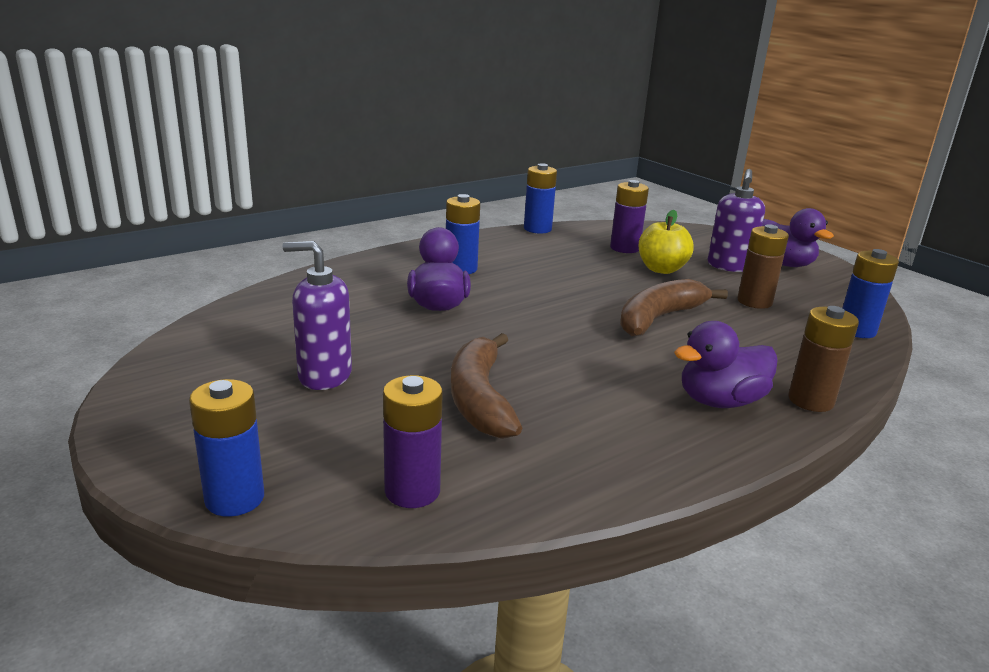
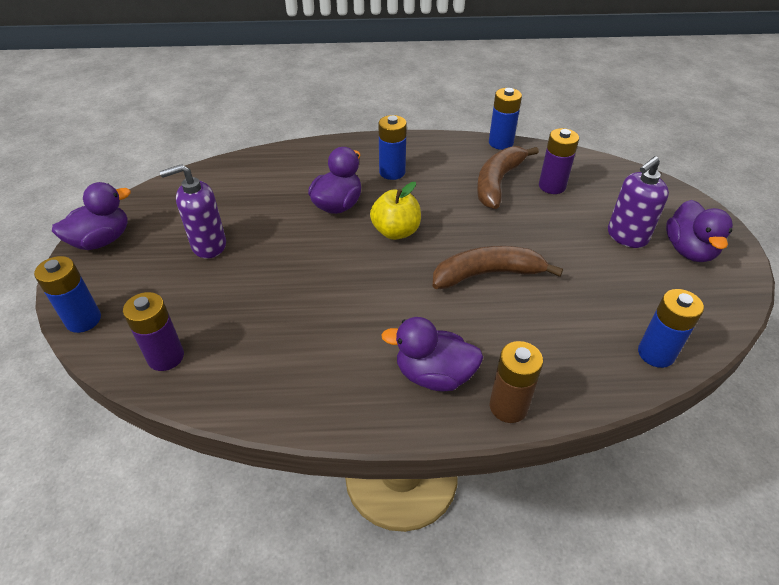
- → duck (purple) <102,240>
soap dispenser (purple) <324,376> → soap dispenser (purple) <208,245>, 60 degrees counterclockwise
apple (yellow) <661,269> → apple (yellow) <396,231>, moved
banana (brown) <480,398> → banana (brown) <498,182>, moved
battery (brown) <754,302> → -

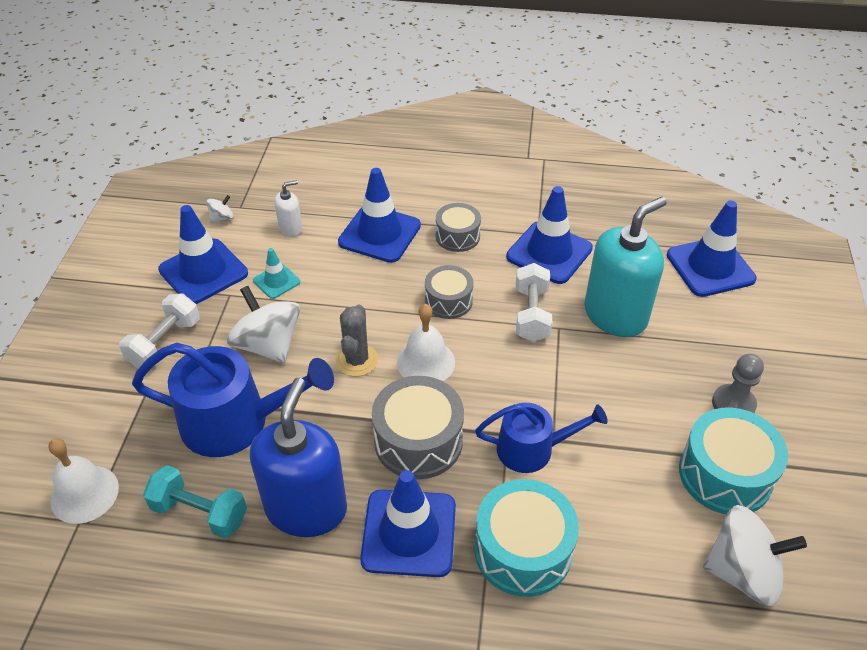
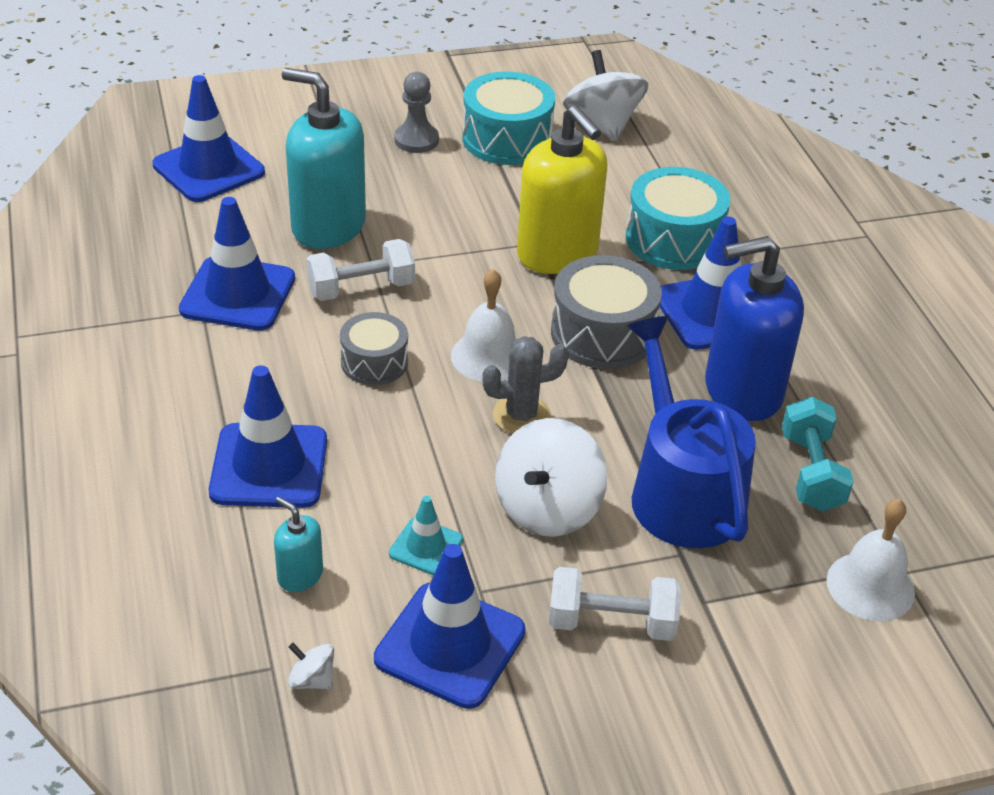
soap dispenser (white) <291,228> → soap dispenser (turquoise) <300,575>
watering can (blue) <532,449> → soap dispenser (yellow) <557,254>
drum (grey) <457,236> → -

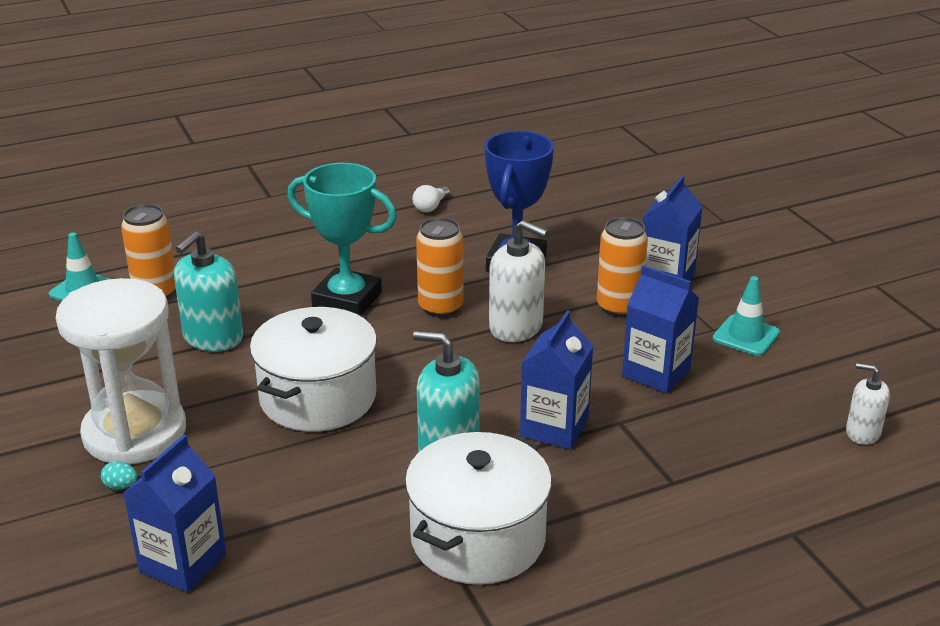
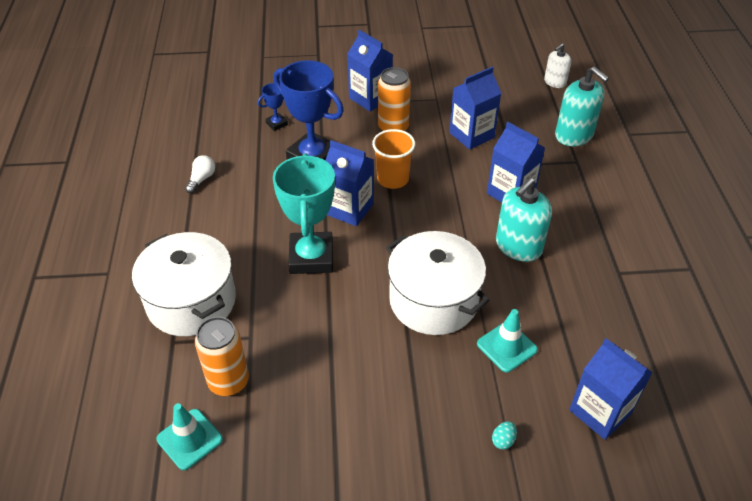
pot (white) <478,538> → pot (white) <191,301>, moved
light bulb (white) <431,207> → light bulb (white) <201,179>, 120 degrees counterclockwise
- → trophy (blue) <276,124>
trophy (turquoise) <347,300> → trophy (turquoise) <311,257>, 45 degrees counterclockwise
can (orange) <440,307> → carton (blue) <349,209>
soap dispenser (white) <516,327> → cup (orange) <393,179>
traffic cone (turquoise) <746,336> → traffic cone (turquoise) <506,347>, moved
soap dispenser (turquoise) <213,338> → soap dispenser (turquoise) <574,135>, moved
hourglass (white) <135,433> → -

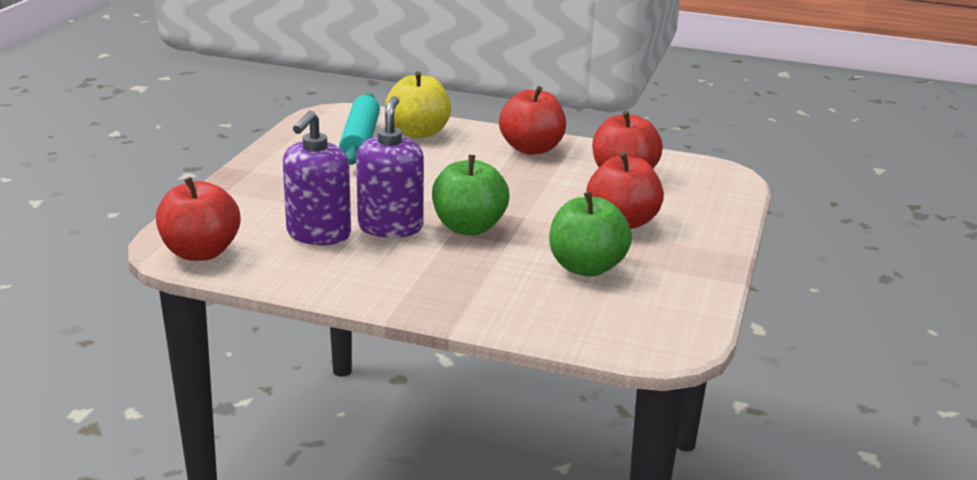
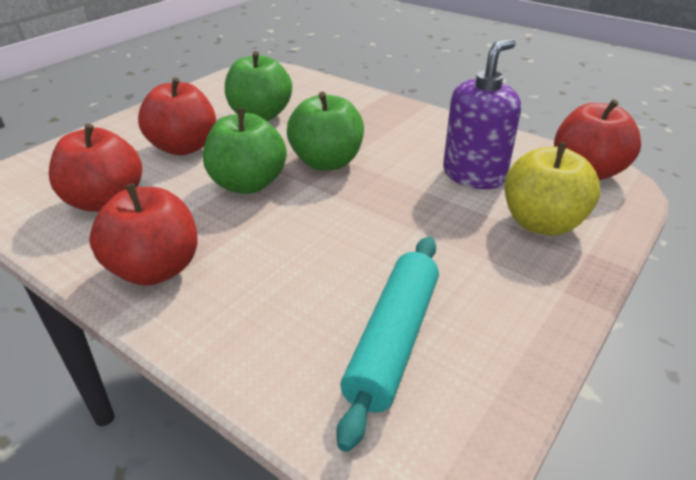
- → apple (green) <248,184>
apple (yellow) <418,132> → apple (yellow) <541,223>, moved
soap dispenser (purple) <390,227> → -

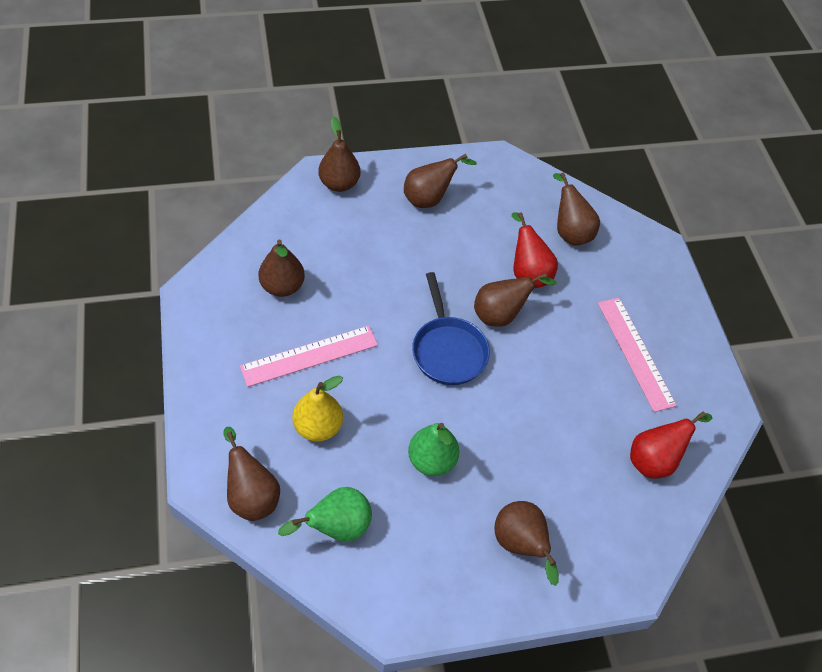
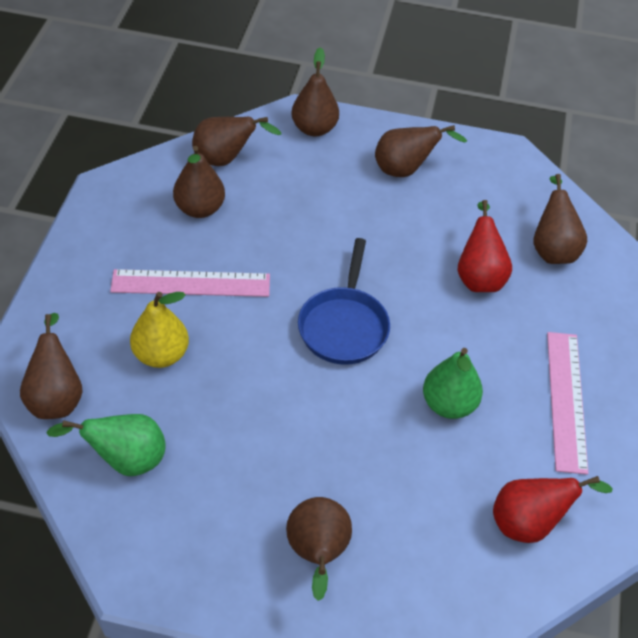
pear (brown) <501,315> → pear (brown) <225,160>, moved
pear (green) <432,460> → pear (green) <449,404>, moved

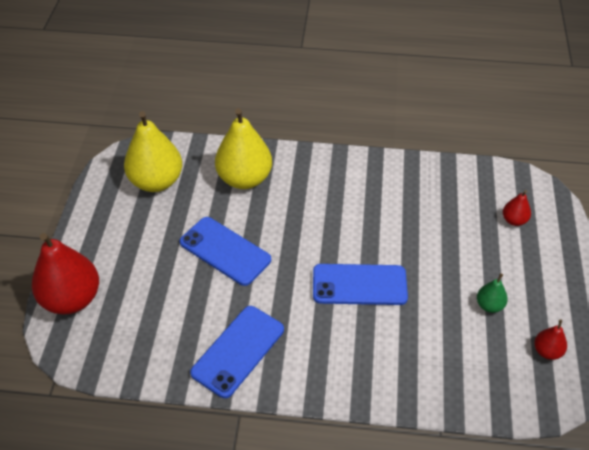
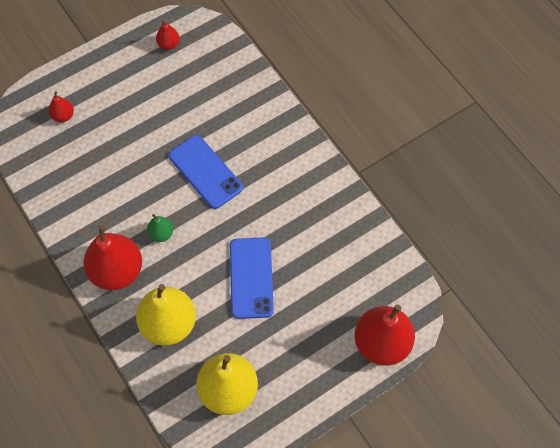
- → pear (red) <117,271>
pear (green) <489,305> → pear (green) <161,234>, moved
phone (blue) <238,351> → -

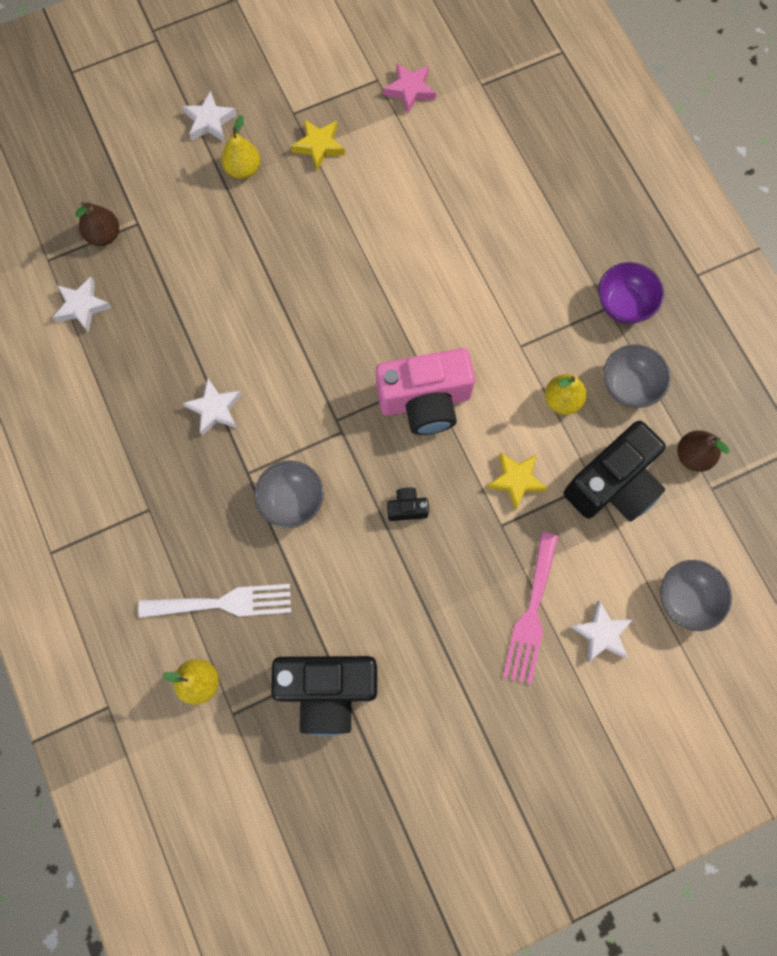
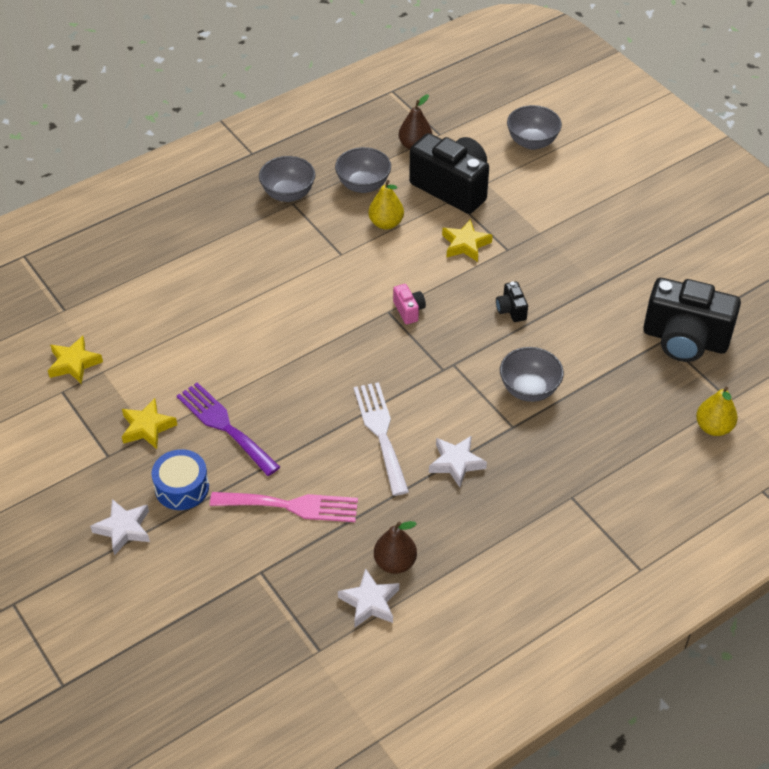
star (pink) <410,90> → star (yellow) <74,363>
pear (yellow) <243,169> → drum (blue) <182,487>
- → fork (purple) <224,426>
fork (pink) <531,614> → fork (pink) <291,506>, moved
bowl (purple) <623,304> → bowl (grey) <288,194>
fork (white) <223,603> → fork (white) <381,433>, moved
pear (brown) <104,235> → pear (brown) <395,563>, moved
camera (pink) <425,401> → camera (pink) <409,310>, x0.42
camera (black) <327,690> → camera (black) <685,340>, 120 degrees clockwise
star (white) <601,633> → -

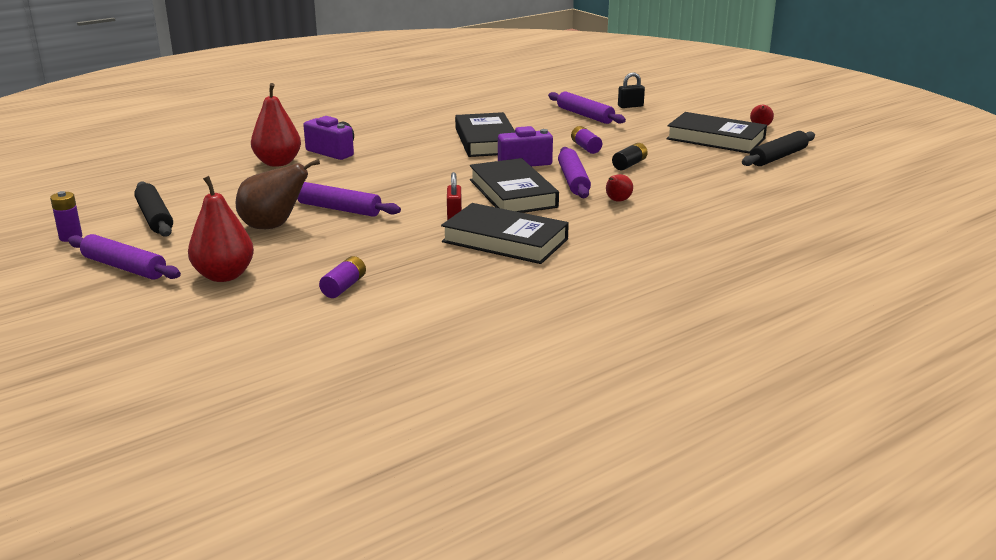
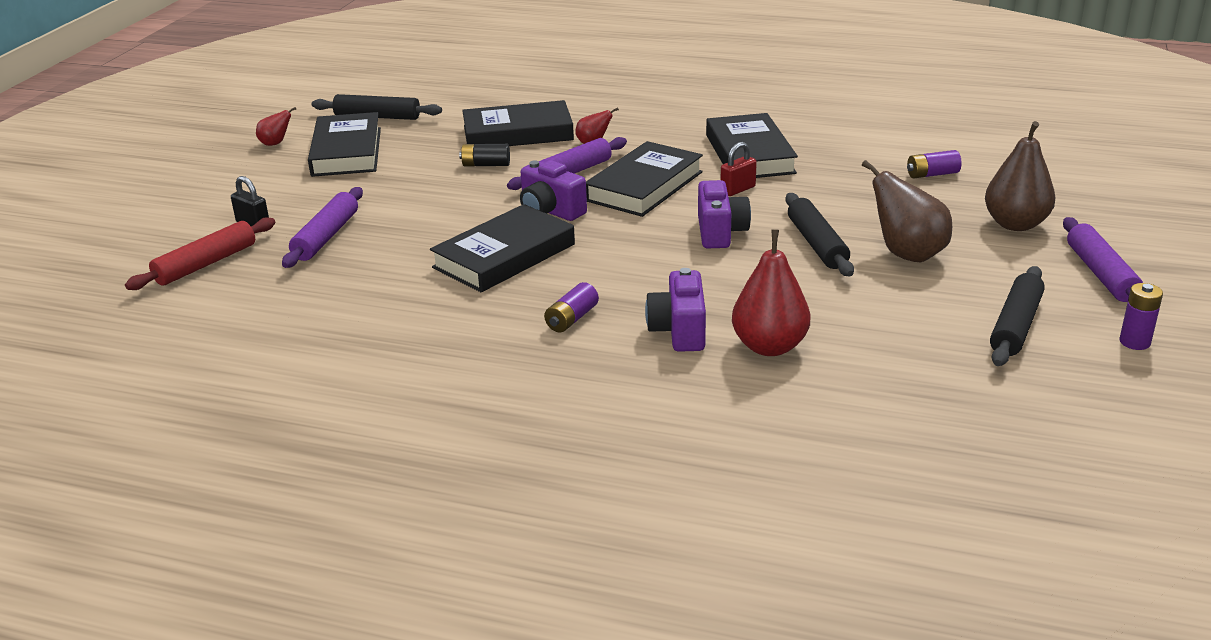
- → rolling pin (red) <206,264>
- → book (black) <518,133>
battery (purple) <585,147> → battery (purple) <572,319>, moved
- → camera (purple) <720,232>
rolling pin (purple) <339,209> → rolling pin (black) <817,244>
pear (red) <224,275> → pear (brown) <1015,224>

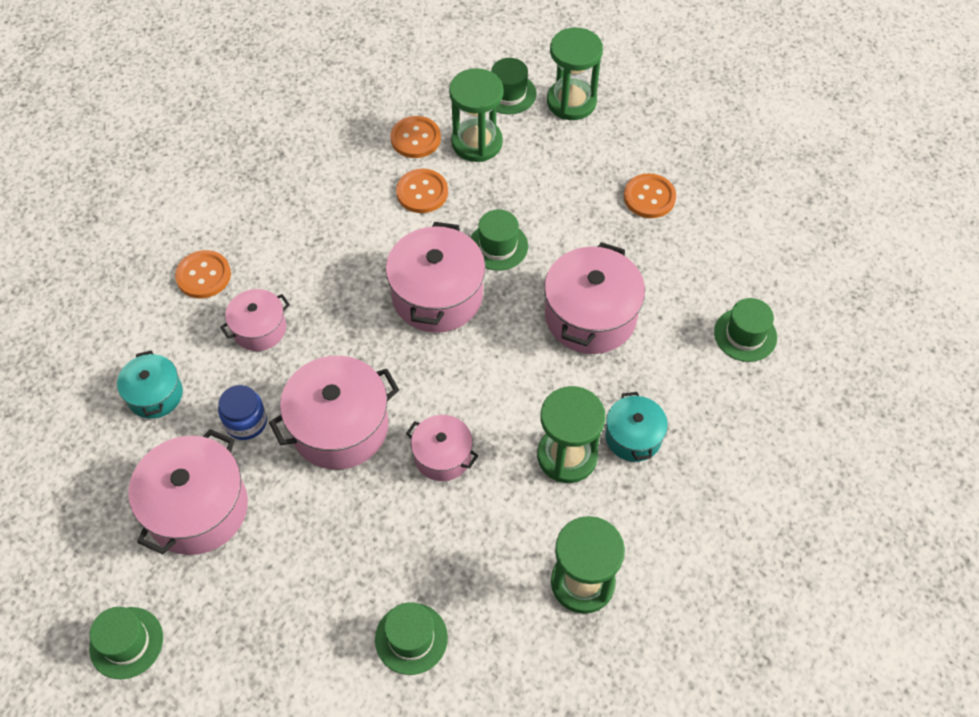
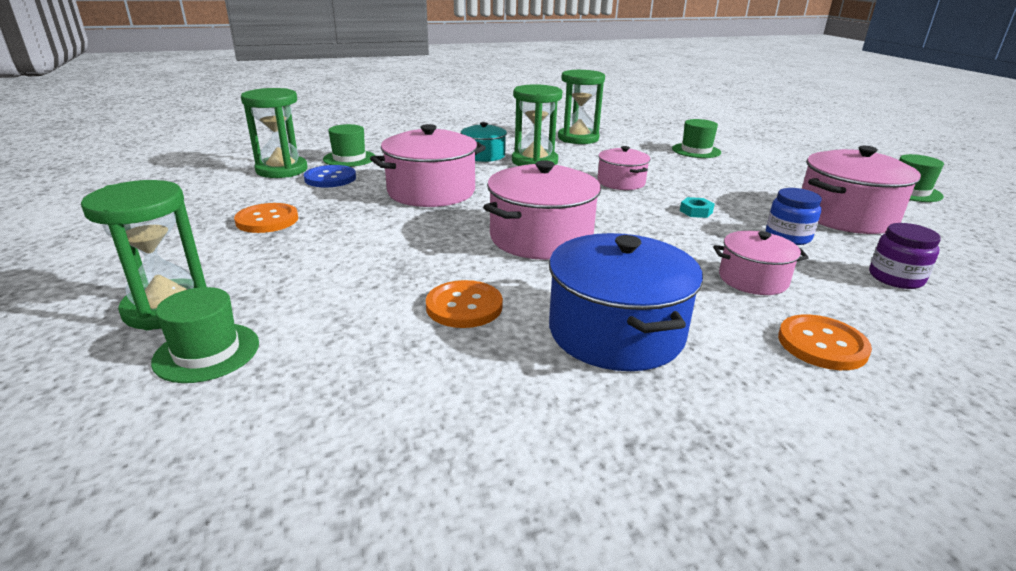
hourglass (green) <477,142> → hourglass (green) <282,170>, moved
- → button (blue) <330,178>
- → pot (blue) <616,332>
pot (pink) <340,427> → nut (turquoise) <696,211>
pot (turquoise) <155,395> → jar (purple) <895,278>
button (orange) <415,138> → -
hat (green) <498,246> → -

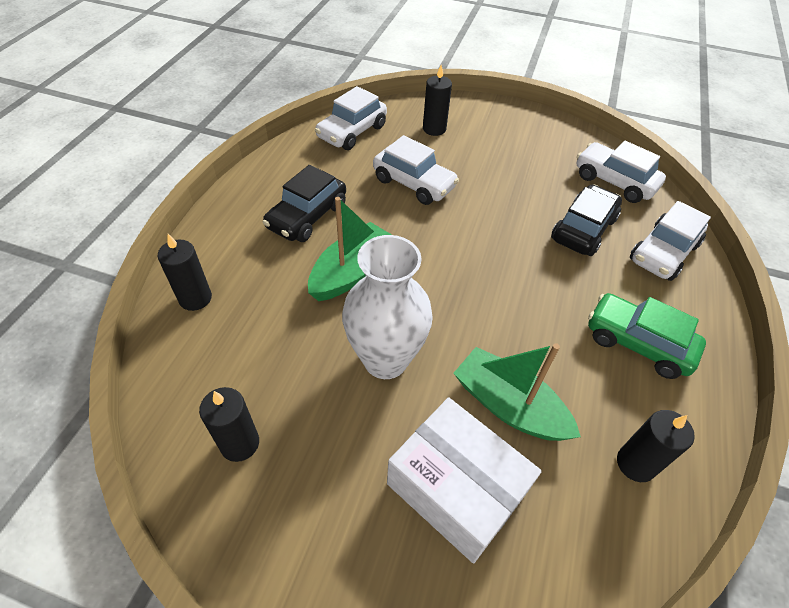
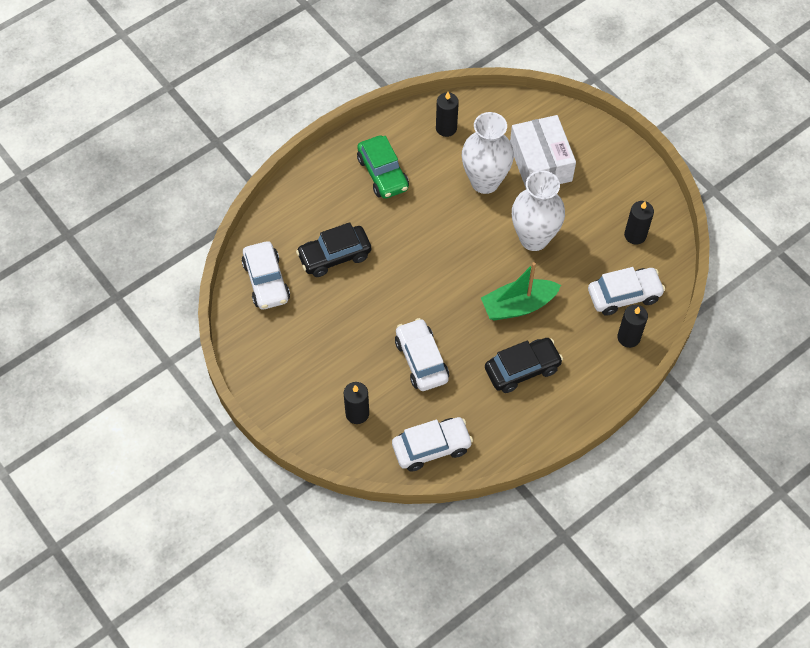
boat (green) <509,406> → vase (white) <485,182>
car (white) <663,253> → car (white) <624,295>, moved

